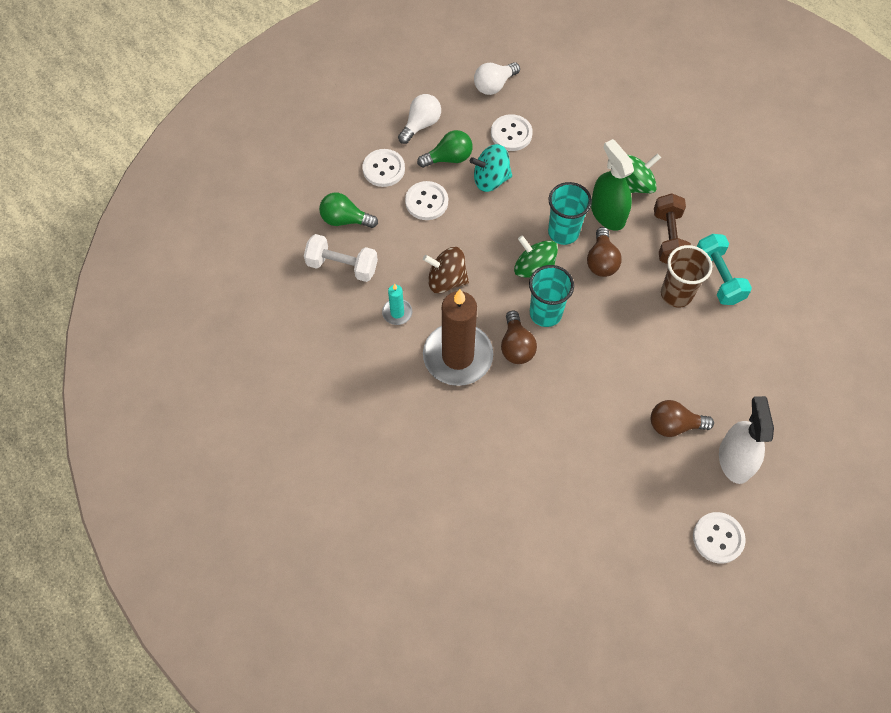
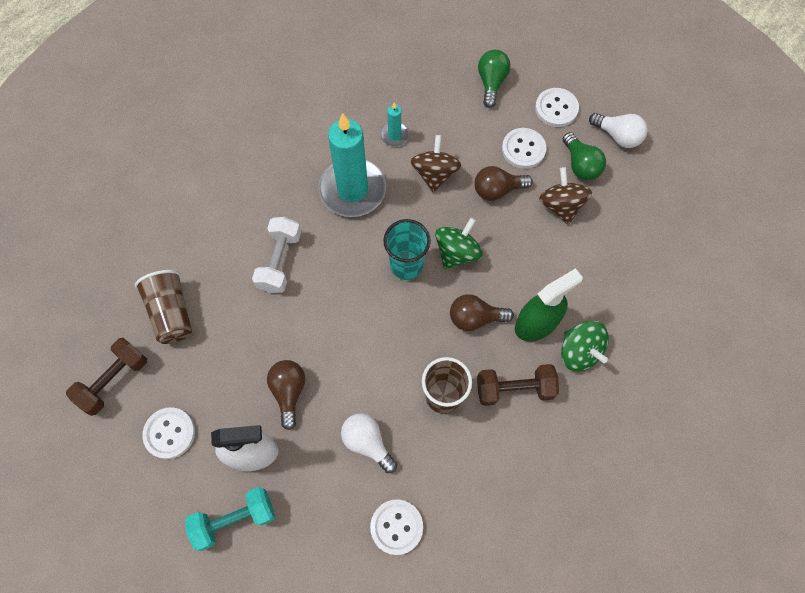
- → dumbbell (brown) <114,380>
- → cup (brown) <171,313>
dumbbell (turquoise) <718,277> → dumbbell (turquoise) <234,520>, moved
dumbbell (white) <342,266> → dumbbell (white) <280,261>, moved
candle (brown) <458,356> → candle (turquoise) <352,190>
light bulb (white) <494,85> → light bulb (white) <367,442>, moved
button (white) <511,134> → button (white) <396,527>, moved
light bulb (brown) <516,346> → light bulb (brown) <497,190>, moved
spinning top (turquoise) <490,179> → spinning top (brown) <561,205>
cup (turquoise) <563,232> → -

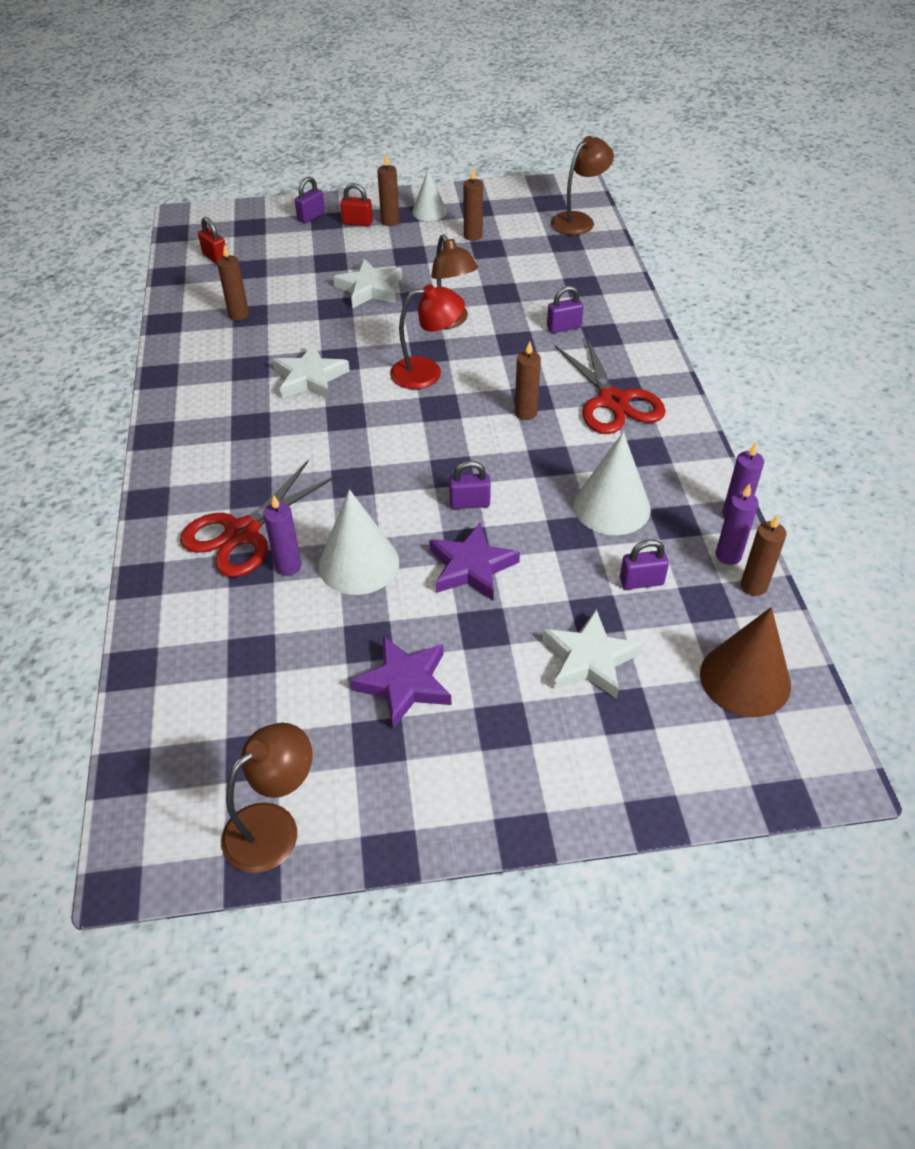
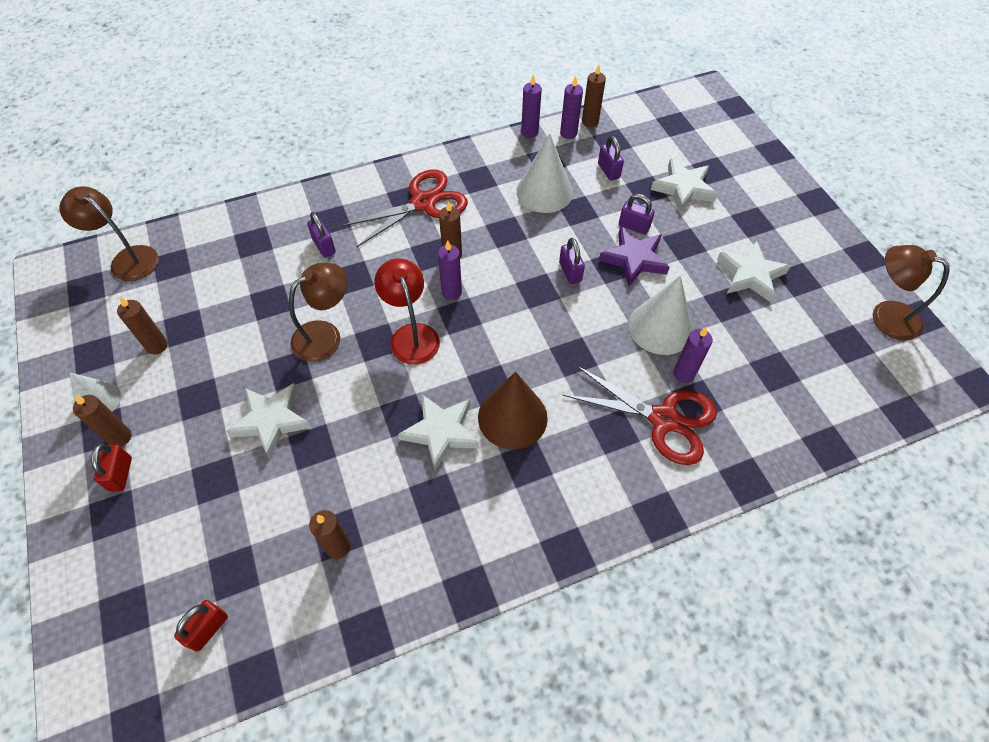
- → candle (purple) <451,292>
cone (brown) <745,679> → cone (brown) <512,417>, moved
padlock (purple) <311,217> → padlock (purple) <633,226>, moved
star (purple) <404,684> → star (white) <750,275>

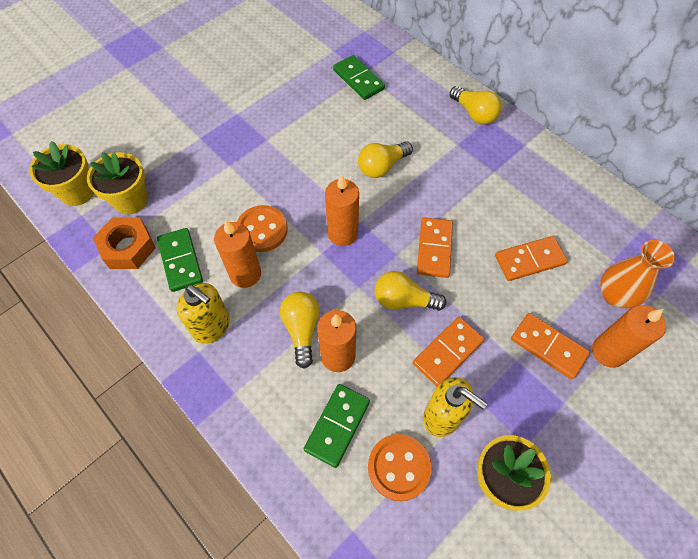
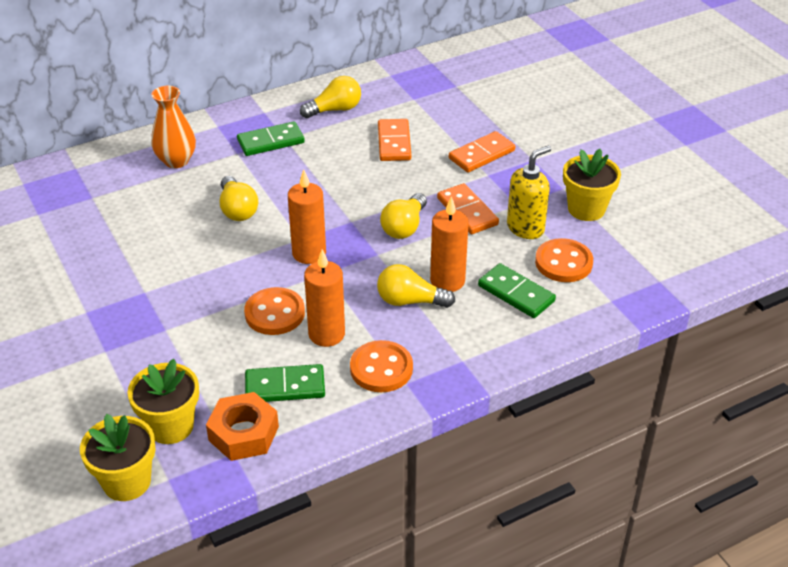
vase (orange) <615,295> → vase (orange) <176,161>, moved
domino (green) <358,79> → domino (green) <271,142>, moved
light bulb (yellow) <474,113> → light bulb (yellow) <335,110>, moved
soap dispenser (yellow) <212,327> → button (orange) <381,368>
domino (orange) <434,249> → -
candle (orange) <608,352> → -

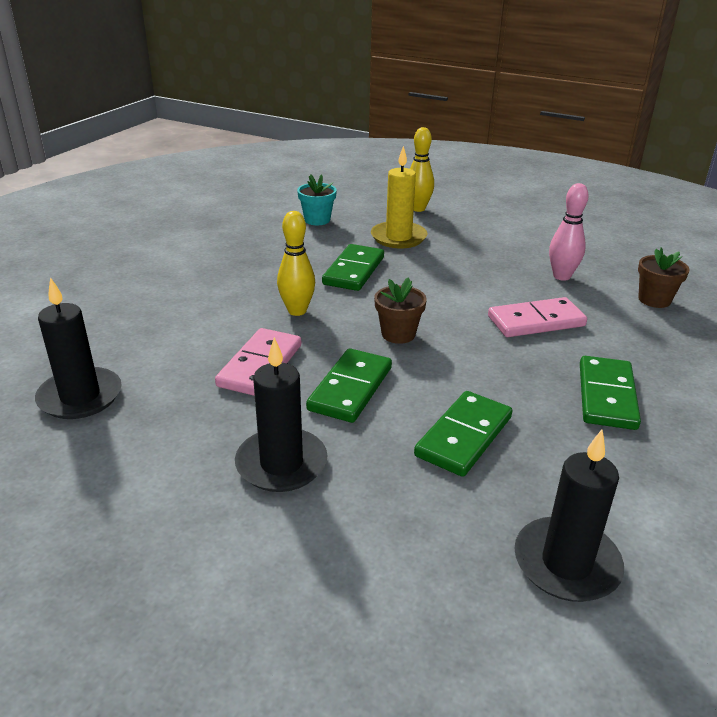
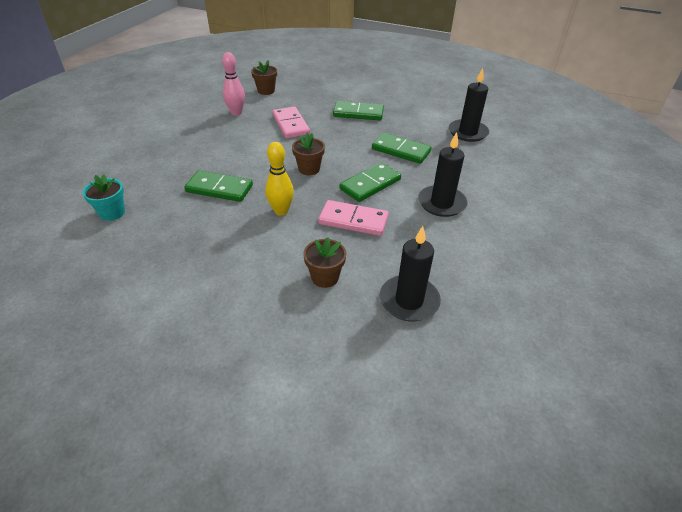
- → flower pot (brown) <325,277>
domino (green) <350,389> → domino (green) <370,184>, 60 degrees counterclockwise
candle (yellow) <398,237> → -
bowling pin (yellow) <418,209> → -

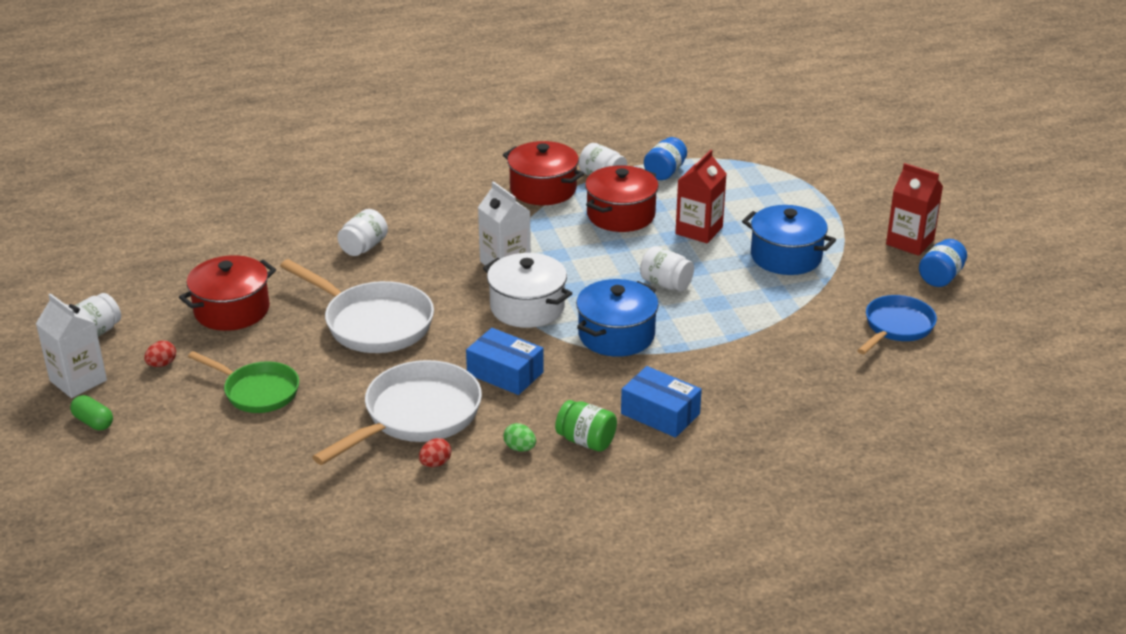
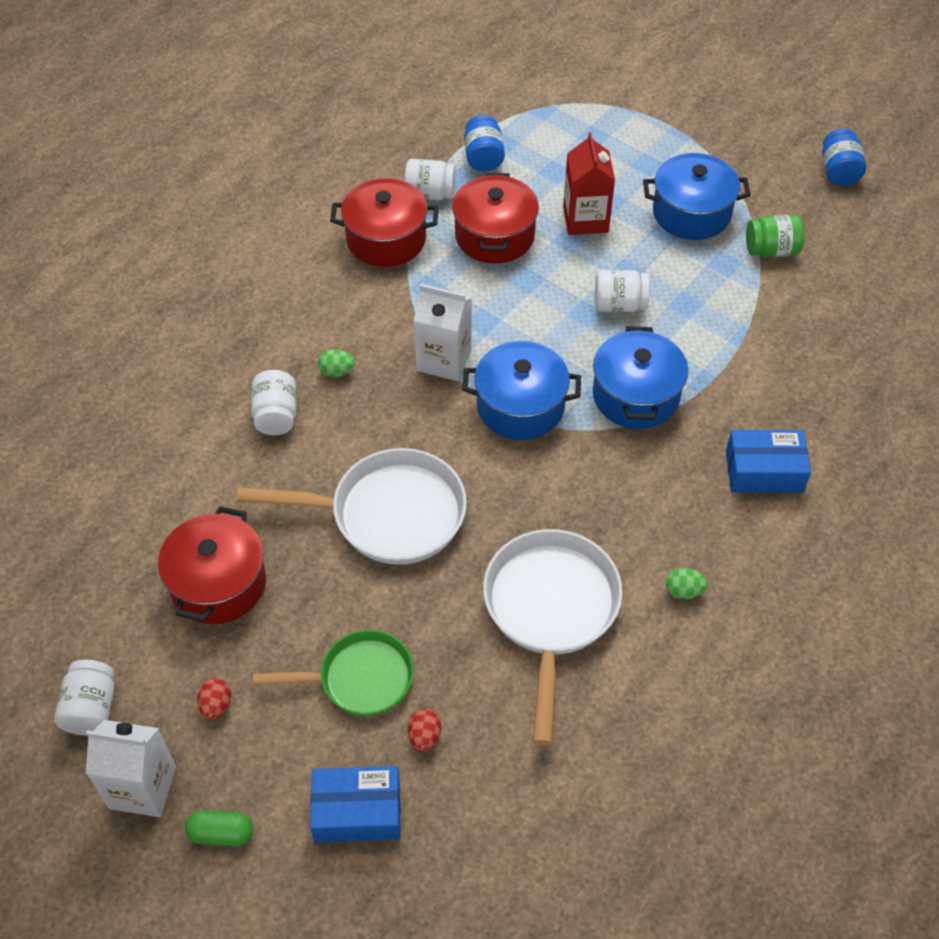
box (blue) <505,373> → box (blue) <357,812>, moved
- → egg (green) <337,372>
egg (red) <435,463> → egg (red) <424,736>, moved
pot (white) <527,307> → pot (blue) <520,406>
jar (green) <586,441> → jar (green) <771,250>, moved
pan (blue) <896,327> → -
carton (red) <910,242> → -

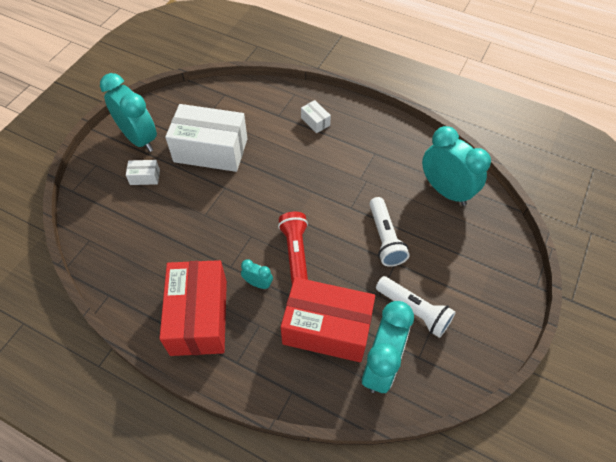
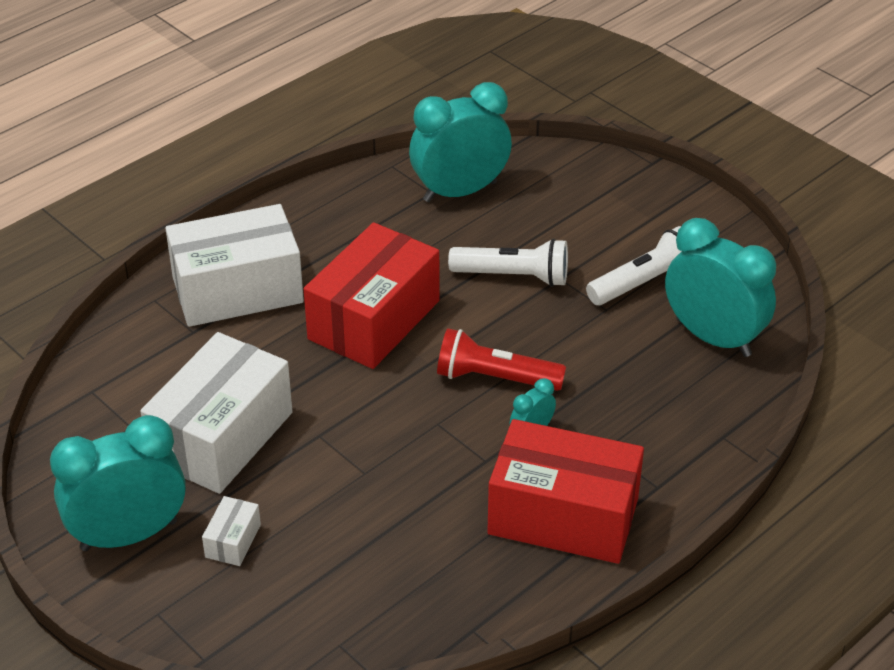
box (white) <315,121> → box (white) <237,290>, x2.42
box (red) <327,328> → box (red) <374,320>, moved

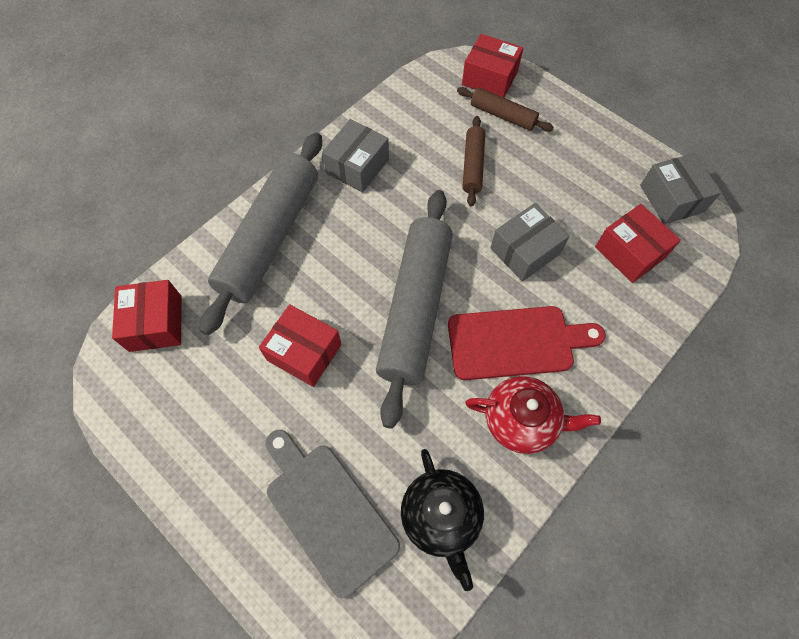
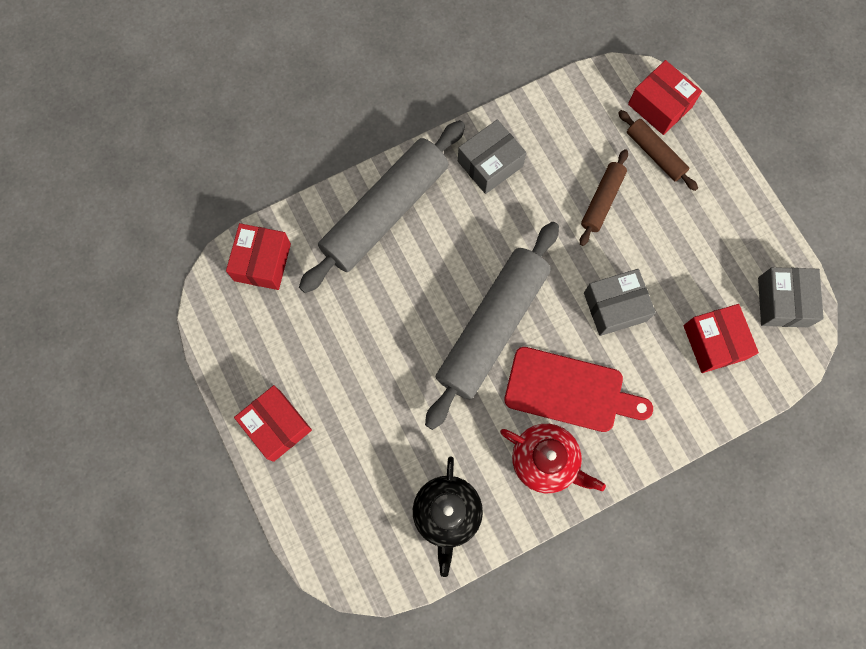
box (red) <304,352> → box (red) <277,425>, moved
cutting board (grey) <328,511> → -

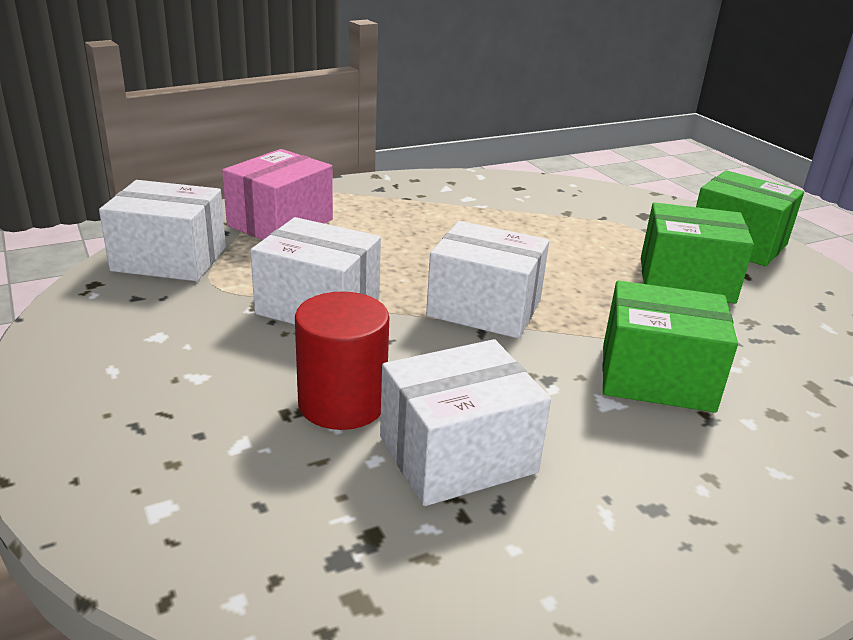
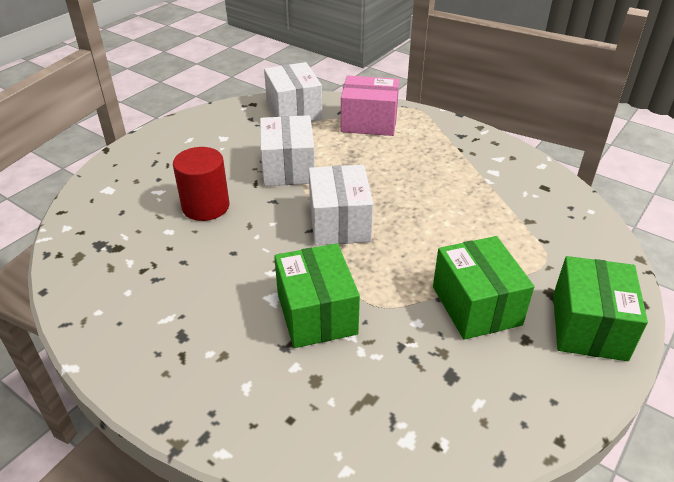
box (white) <457,454> → -

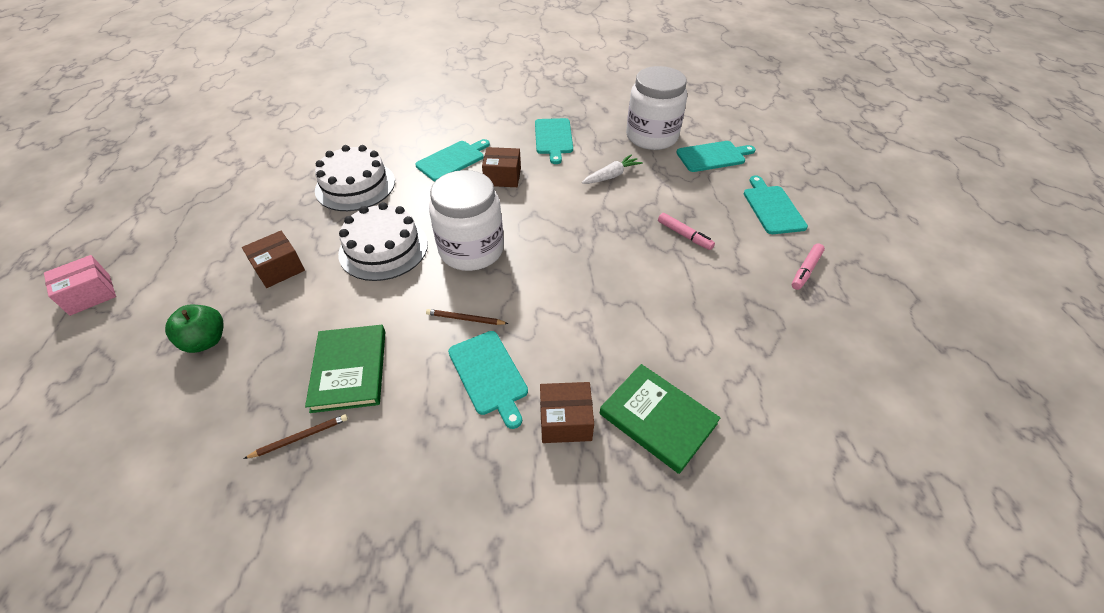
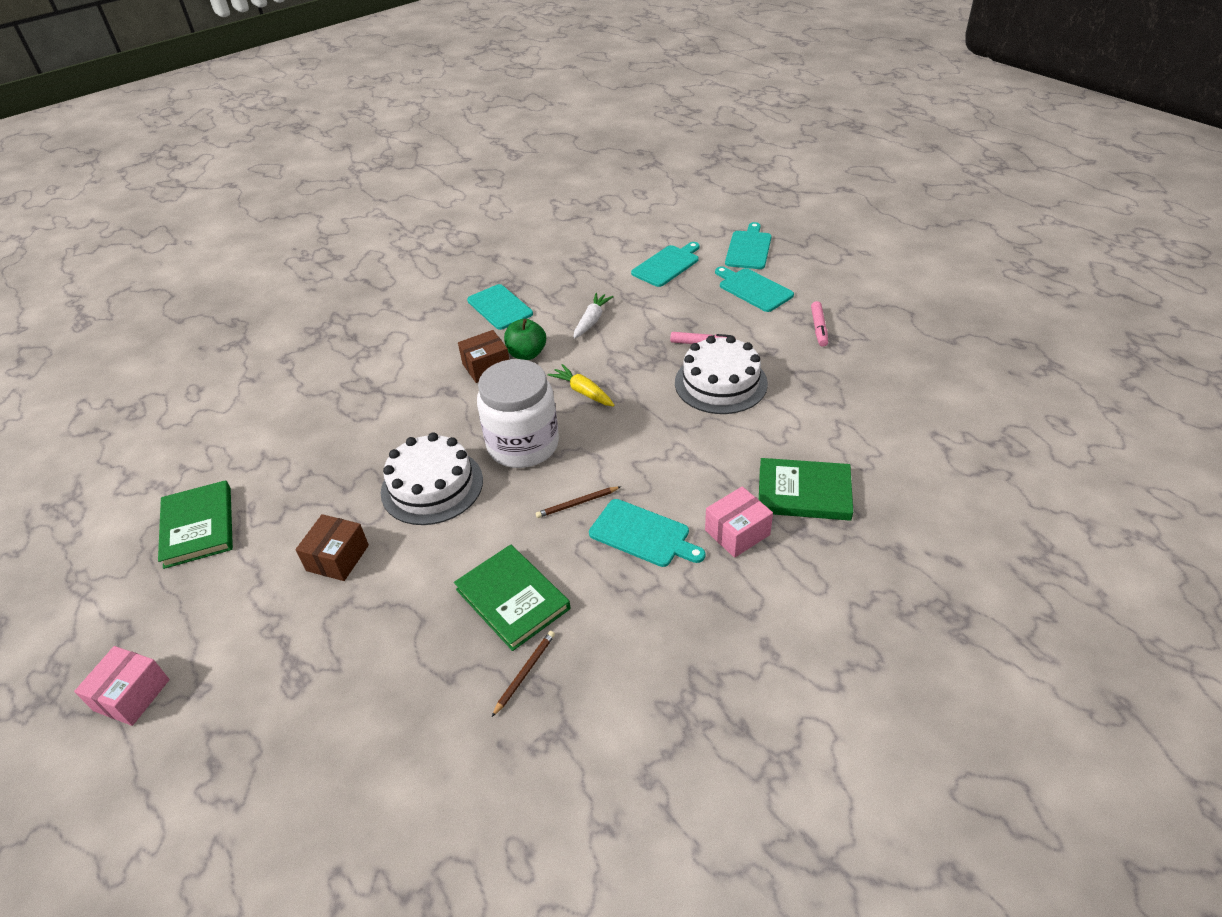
- → book (green) <198,527>
apple (green) <206,341> → apple (green) <527,354>, moved
- → carrot (yellow) <583,392>
cake (white) <355,186> → cake (white) <720,383>, moved
box (brown) <565,421> → box (pink) <737,532>
cutting board (turquoise) <452,160> → cutting board (turquoise) <749,248>, moved
jar (white) <651,136> → -

